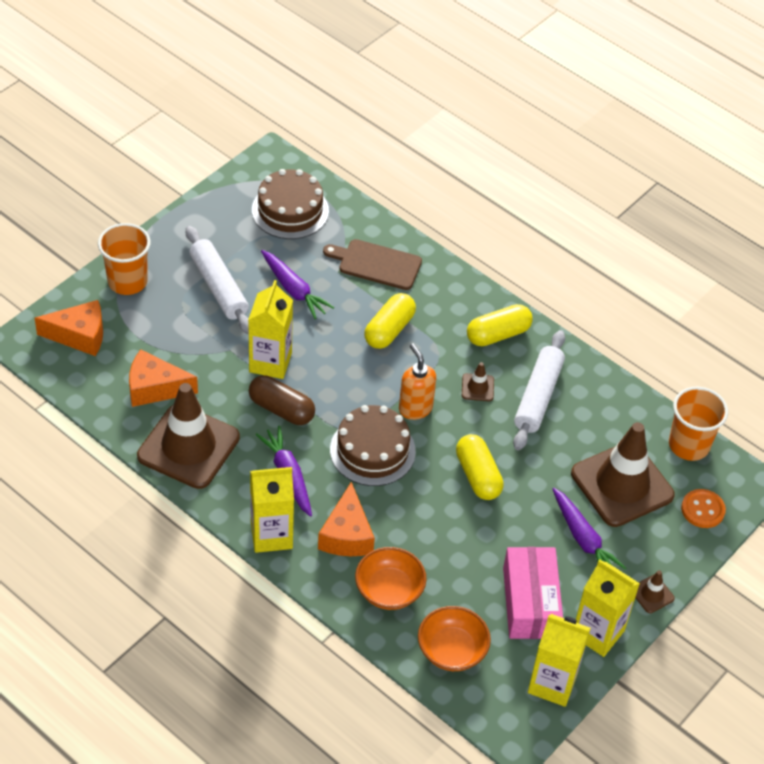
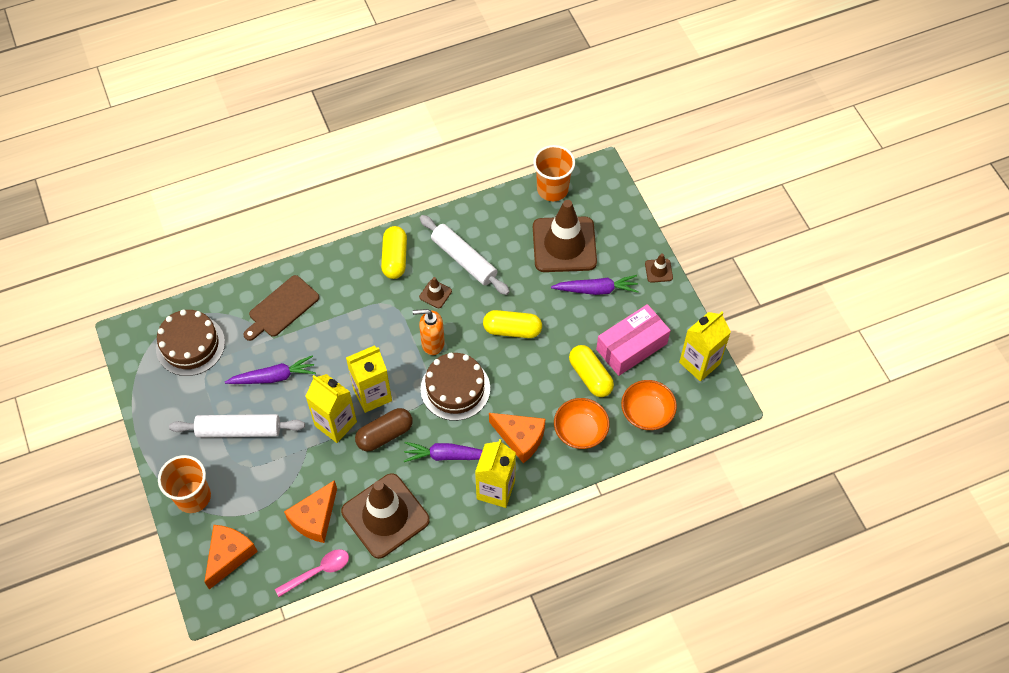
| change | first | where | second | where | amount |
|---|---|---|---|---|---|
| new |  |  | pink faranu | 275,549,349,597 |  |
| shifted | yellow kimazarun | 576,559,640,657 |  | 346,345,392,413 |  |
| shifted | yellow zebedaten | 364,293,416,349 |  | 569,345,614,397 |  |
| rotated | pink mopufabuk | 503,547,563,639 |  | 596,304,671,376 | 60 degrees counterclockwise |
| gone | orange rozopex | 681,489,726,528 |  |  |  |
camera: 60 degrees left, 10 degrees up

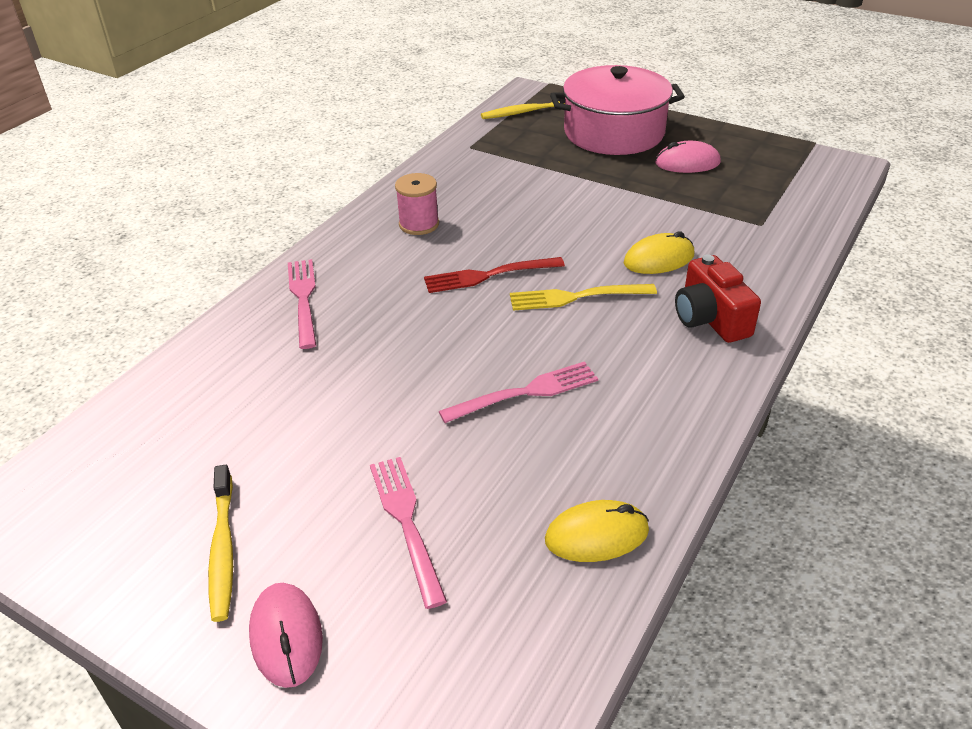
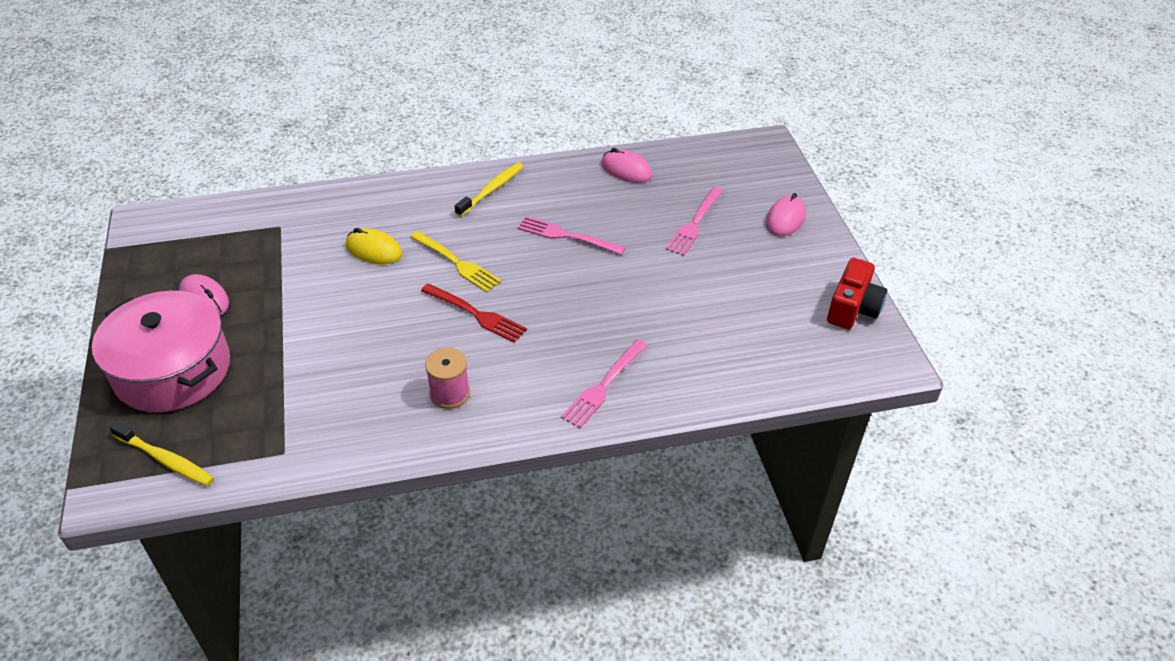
| change | first | where | second | where | amount |
|---|---|---|---|---|---|
| shifted | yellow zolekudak | 208,465,233,622 |  | 455,162,523,217 |  |
| repainted | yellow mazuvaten | 545,500,649,562 | pink mazuvaten | 601,148,653,183 |  |
| shifted | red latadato | 675,254,761,343 |  | 827,258,887,329 |  |
camera: 135 degrees left, 5 degrees up

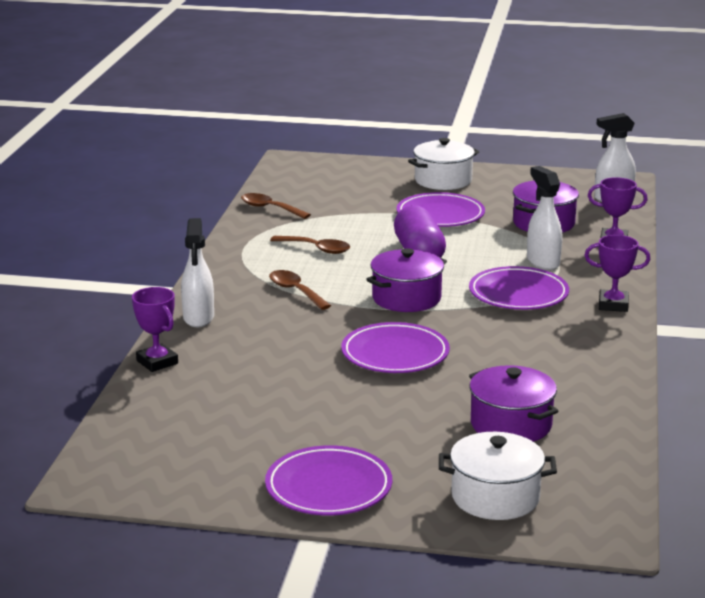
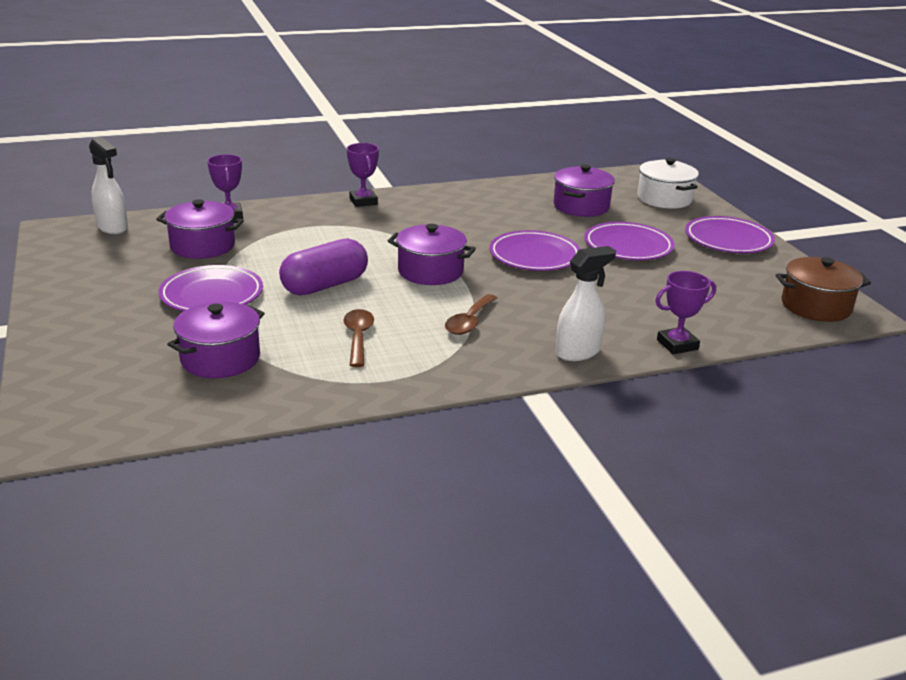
| change | first | where | second | where | amount |
|---|---|---|---|---|---|
| new |  |  | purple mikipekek | 167,302,265,378 |  |
| shifted | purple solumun | 469,266,569,310 |  | 584,222,675,260 |  |
| rotated | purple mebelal | 132,287,178,372 |  | 655,271,716,354 | 45 degrees clockwise |
| new |  |  | brown mikipekek | 776,257,871,322 |  |
| gone | brown faranu | 241,193,311,219 |  |  |  |
| gone | white mikipekek | 408,138,479,190 |  |  |  |
| gone | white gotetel | 527,166,562,270 |  |  |  |
camera: 120 degrees left, 5 degrees up

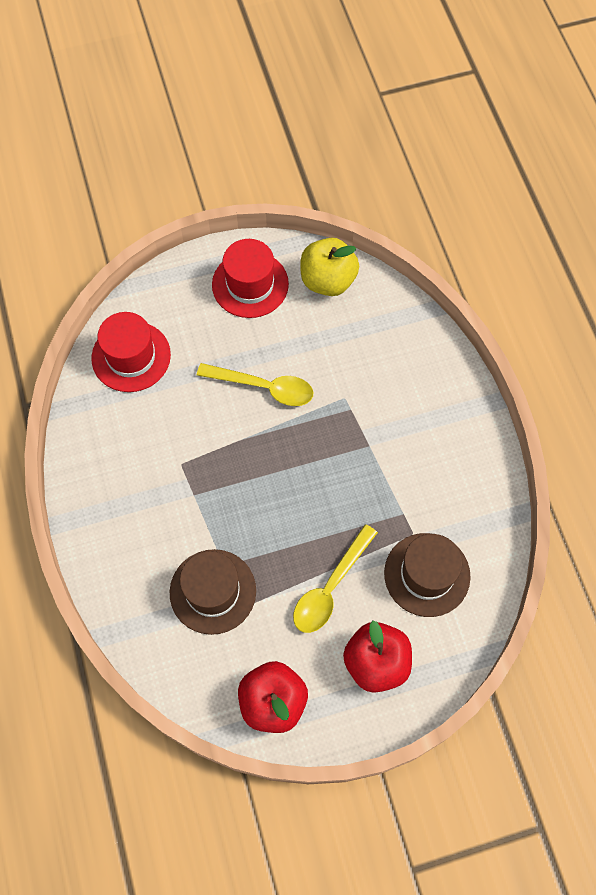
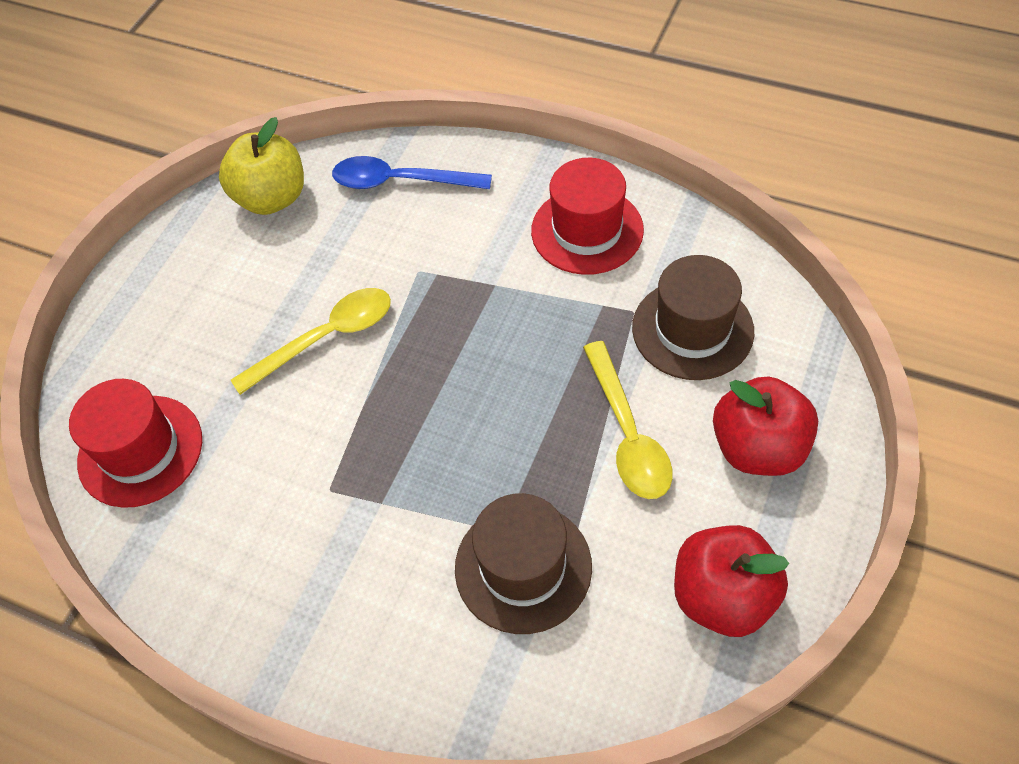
| change | first | where | second | where | amount |
|---|---|---|---|---|---|
| new |  |  | blue faranu | 332,156,492,189 |  |
| shifted | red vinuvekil | 212,239,289,318 |  | 531,158,644,275 |  |
camera: 45 degrees left, 10 degrees down

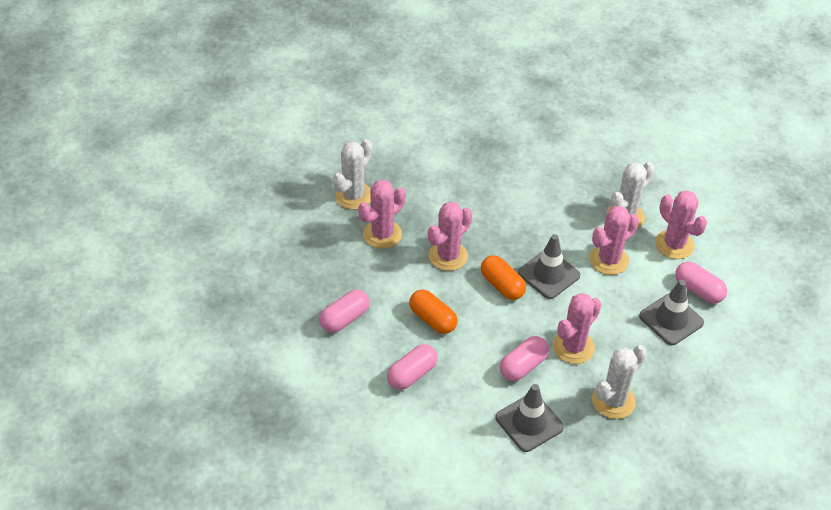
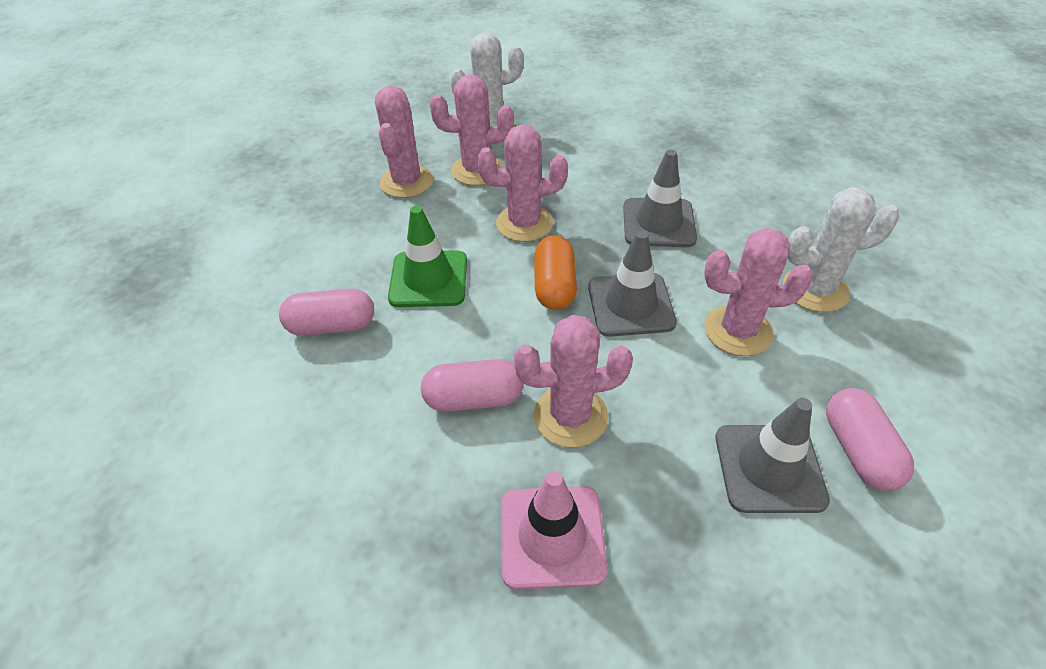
| change | first | where | second | where | amount |
|---|---|---|---|---|---|
| shifted | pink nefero | 655,190,707,259 |  | 375,86,433,198 |  |
| swapped | orange zebedaten | 409,289,457,334 | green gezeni | 388,206,467,307 |  |
| swapped | white nefero | 592,345,647,419 | pink gezeni | 501,471,608,590 |  |
| shifted | grey gezeni | 496,384,564,452 |  | 623,150,697,247 |  |
| gone | pink zebedaten | 319,290,370,333 |  |  |  |
camera: 40 degrees right, 0 degrees up

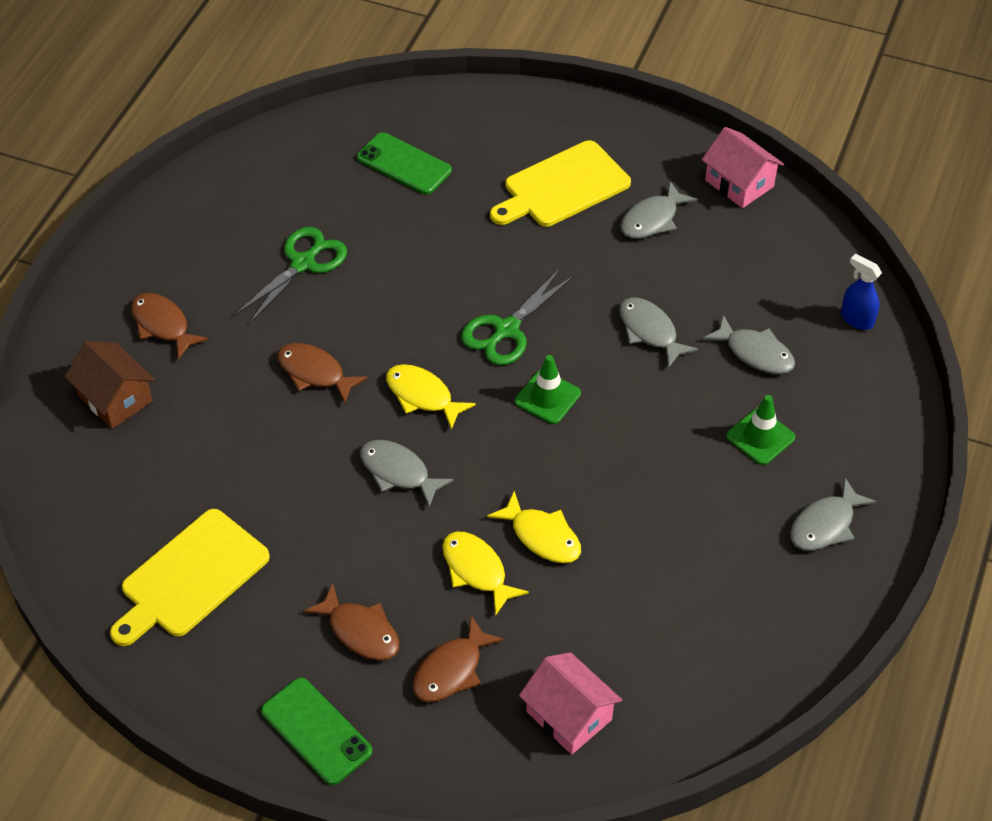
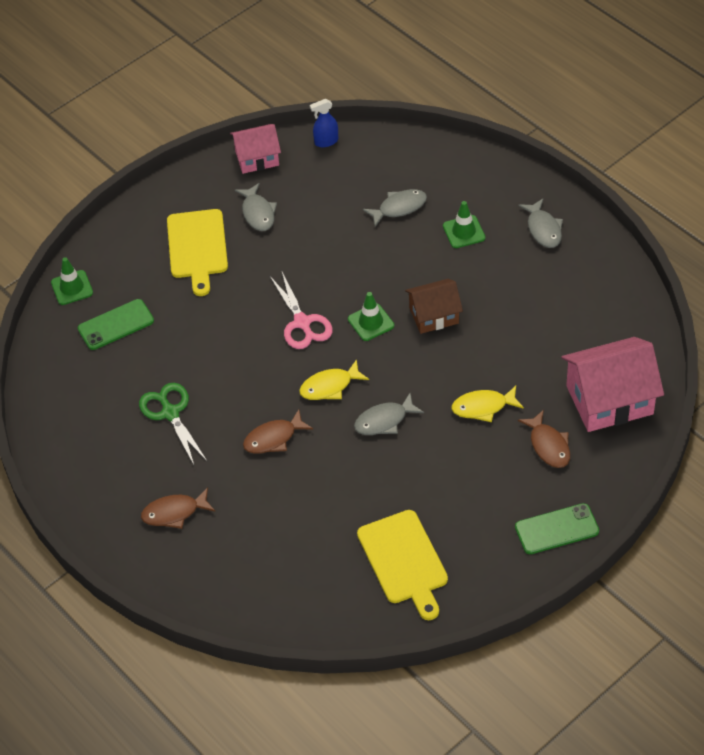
| change | first | where | second | where | amount |
|---|---|---|---|---|---|
| new |  |  | green gezeni | 51,257,93,305 |  |
| repainted | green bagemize | 461,269,574,365 | pink bagemize | 269,270,333,349 |  |
| shifted | blue gotetel | 841,254,882,330 |  | 310,99,338,147 |  |
| shifted | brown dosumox | 65,341,155,429 |  | 405,279,463,334 |  |
| scaled | pink dosumox | 519,652,622,755 |  | 561,337,664,432 | x1.65 |
| gone | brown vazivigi | 304,583,399,660 |  |  |  |
| gone | yellow vazivigi | 487,491,581,563 |  |  |  |
| gone | grey vazivigi | 619,297,698,368 |  |  |  |
camera: 60 degrees left, 0 degrees up

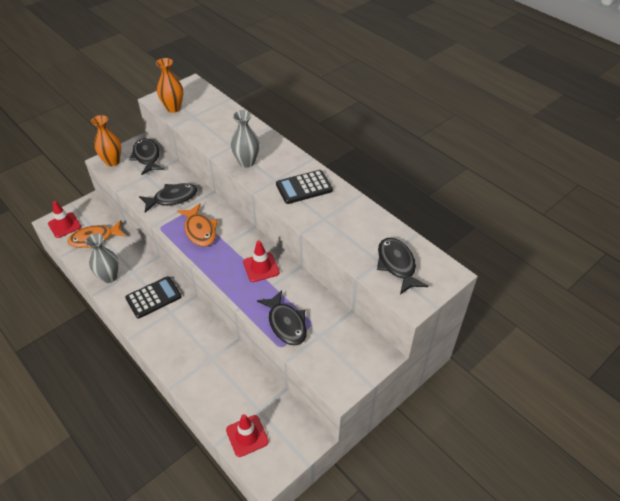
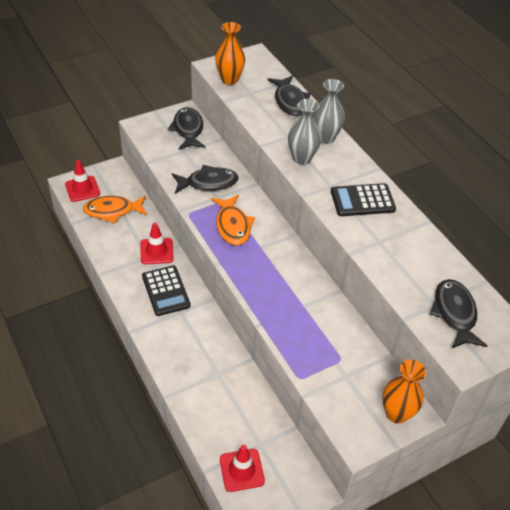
| change | first | where | second | where | amount |
|---|---|---|---|---|---|
| shifted | red gezeni | 243,241,280,282 |  | 140,223,174,264 |  |
| rotated | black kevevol | 125,276,182,319 |  | 142,265,191,316 | 90 degrees clockwise |
| shifted | black vazivigi | 257,290,307,346 |  | 268,75,311,116 |  |
| shifted | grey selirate | 86,234,119,283 |  | 313,79,345,144 |  |
| shifted | orange selirate | 91,115,121,166 |  | 382,360,426,424 |  |
camera: 10 degrees right, 0 degrees up

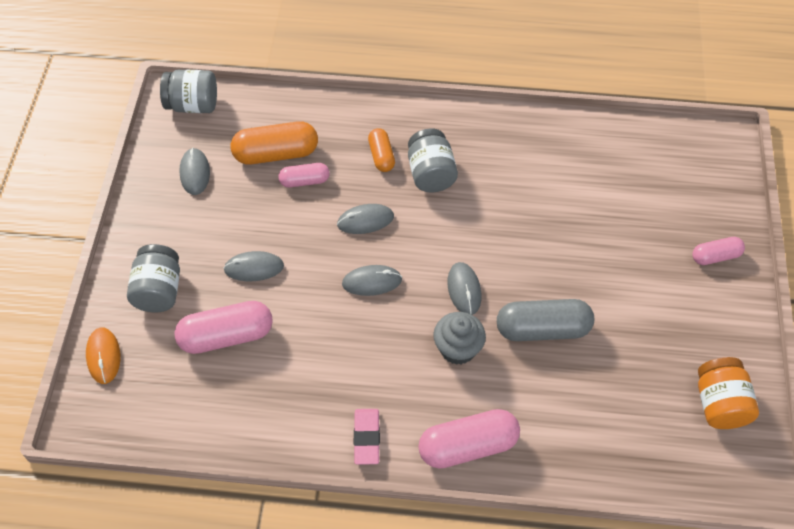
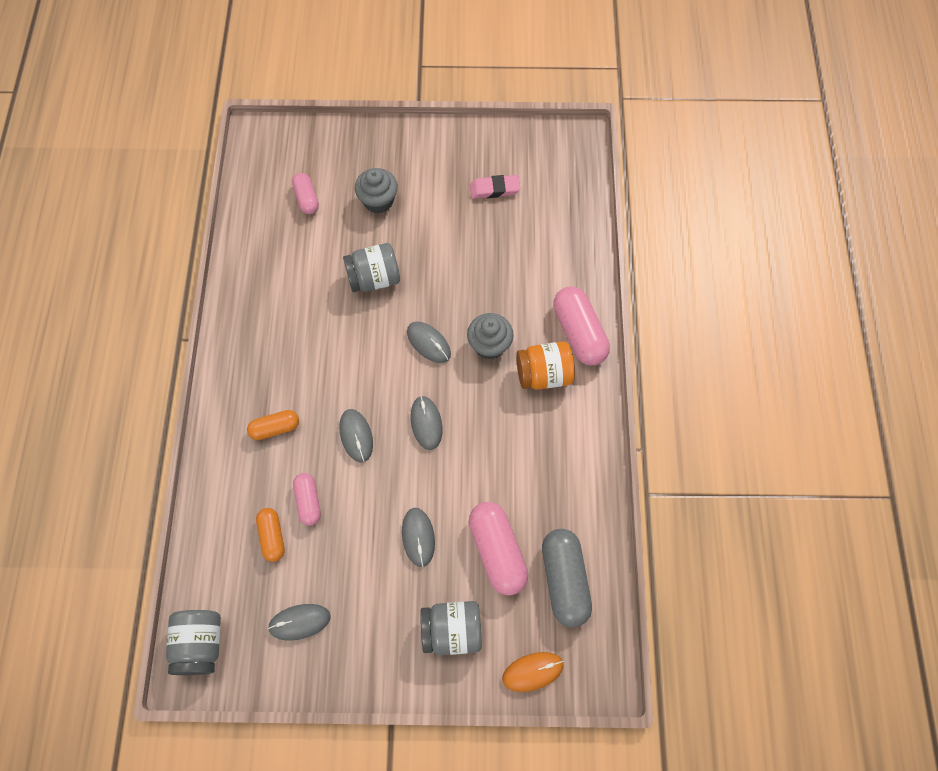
| change | first | where | second | where | amount |
|---|---|---|---|---|---|
| scaled | orange zebedaten | 231,121,318,165 |  | 256,508,285,562 | x0.58 |
| shifted | pink zebedaten | 693,237,745,265 |  | 292,173,319,214 |  |
| shifted | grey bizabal | 408,128,458,193 |  | 343,243,400,292 |  |
| new |  |  | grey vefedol | 355,168,398,214 |  |
| rotated | grey mazuvaten | 447,262,481,315 |  | 407,322,451,363 | 60 degrees clockwise |
| shifted | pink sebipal | 354,409,380,465 |  | 470,175,520,199 |  |
| shifted | orange bizabal | 698,357,759,429 |  | 516,341,575,390 |  |
| shifted | grey zebedaten | 497,299,594,341 |  | 542,529,592,627 |  |
camera: 95 degrees left, 10 degrees up

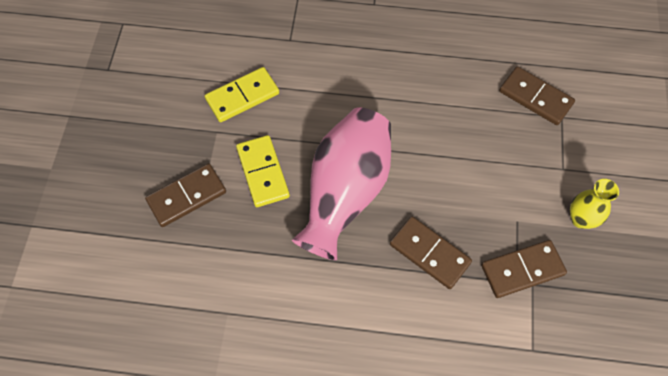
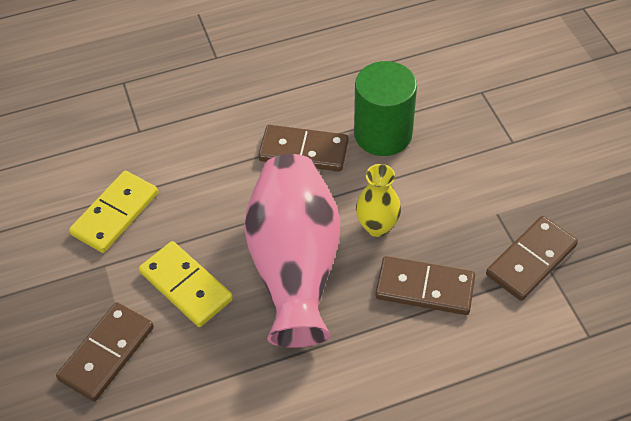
| change | first | where | second | where | amount |
|---|---|---|---|---|---|
| shifted | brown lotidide | 499,66,575,125 |  | 258,125,348,172 |  |
| new |  |  | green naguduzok | 354,61,417,156 |  |
| shifted | yellow selirate | 570,179,619,229 |  | 356,164,401,237 |  |
camera: 25 degrees left, 10 degrees down

